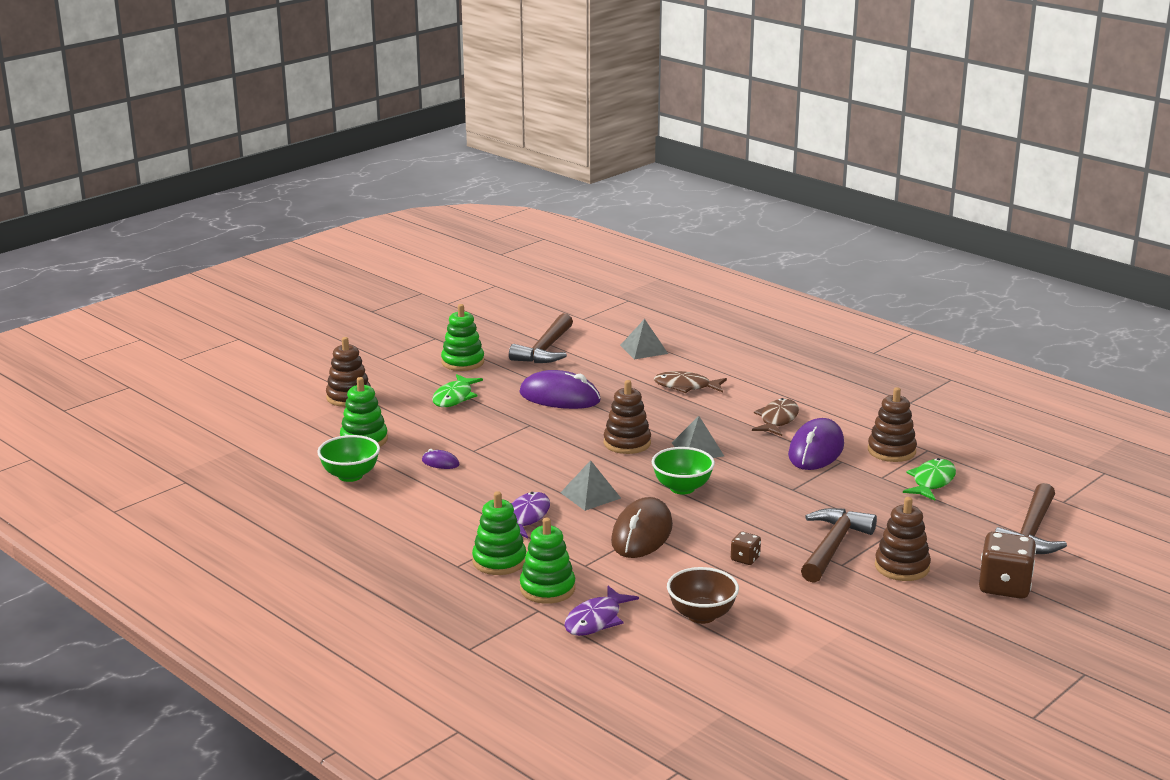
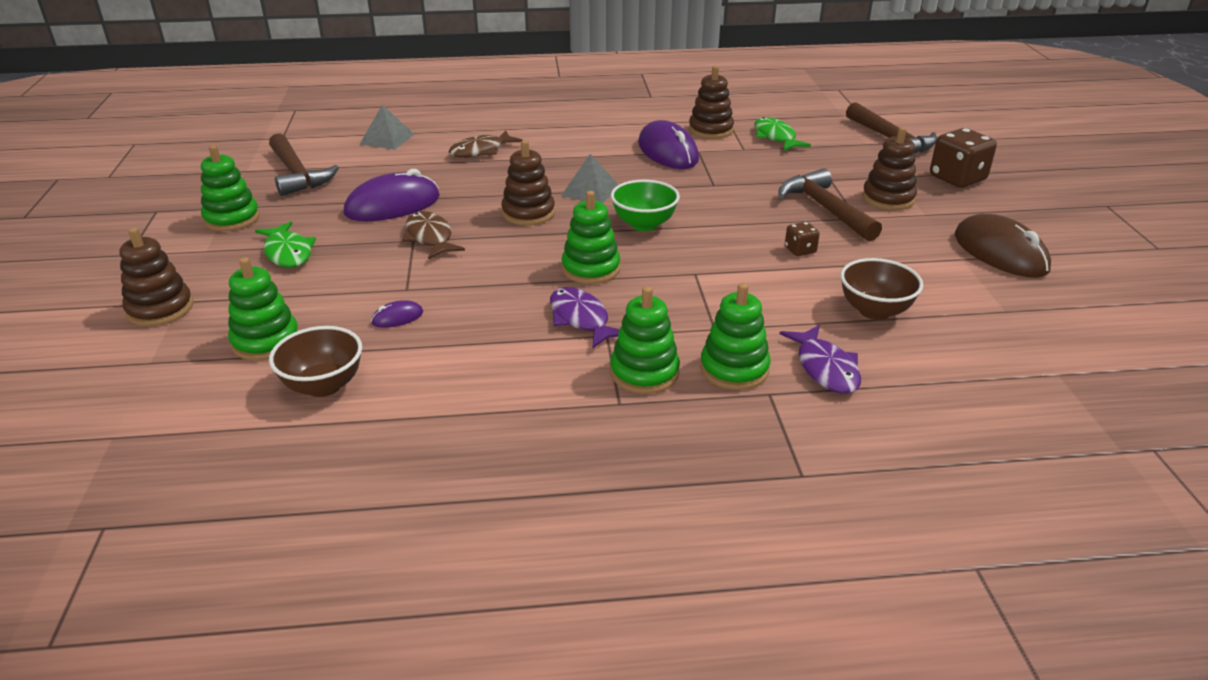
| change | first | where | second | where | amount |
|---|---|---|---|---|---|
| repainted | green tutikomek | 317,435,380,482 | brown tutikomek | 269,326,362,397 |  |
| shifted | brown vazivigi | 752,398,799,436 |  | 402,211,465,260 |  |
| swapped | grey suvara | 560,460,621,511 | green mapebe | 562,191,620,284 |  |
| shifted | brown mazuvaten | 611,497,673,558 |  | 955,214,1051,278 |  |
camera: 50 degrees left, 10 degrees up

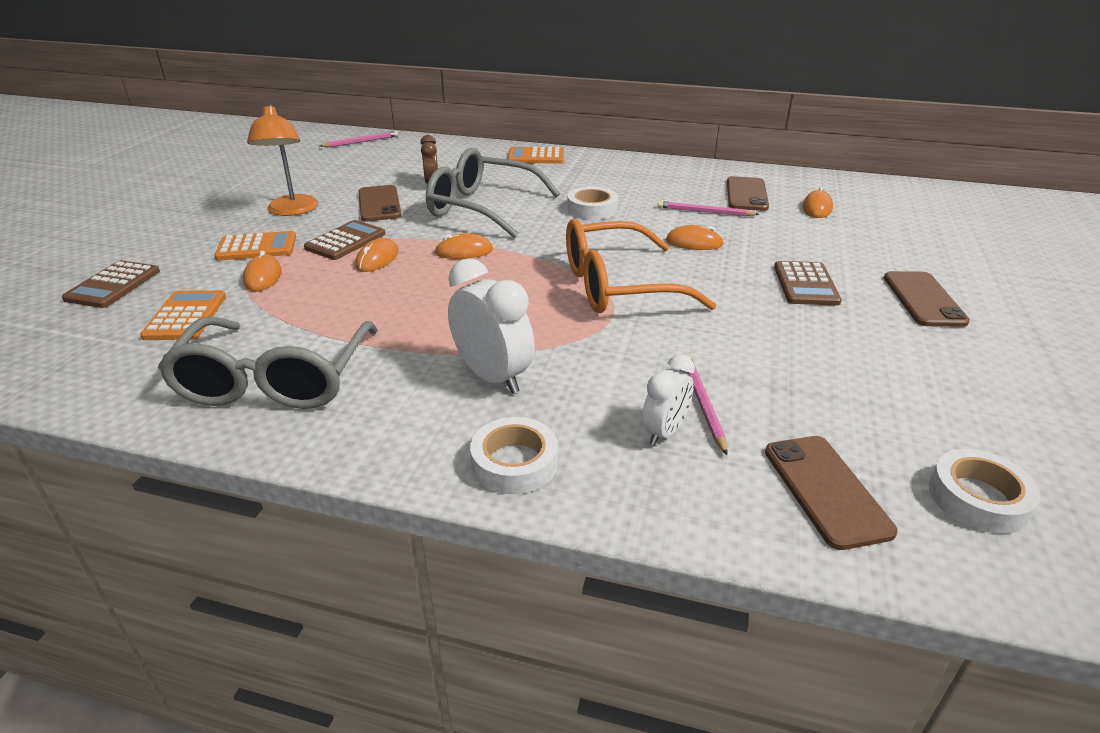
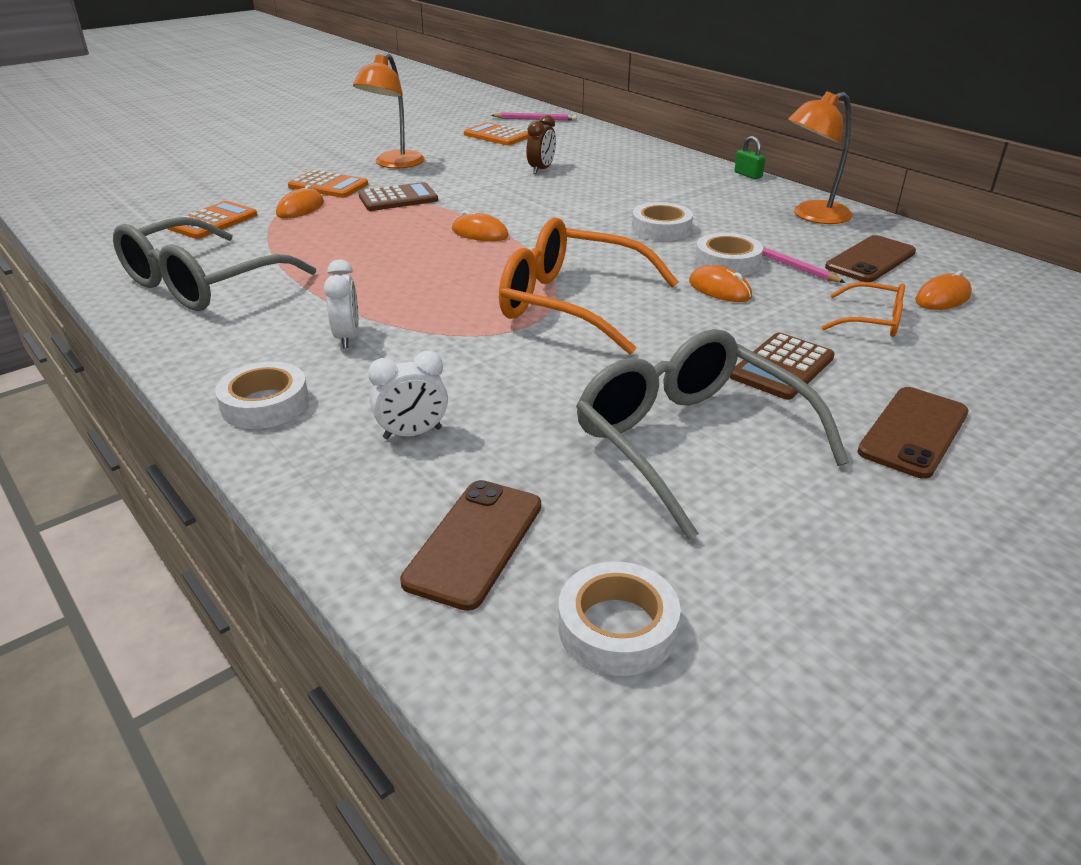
| change | first | where | second | where | amount |
|---|---|---|---|---|---|
| scaled | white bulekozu | 448,258,535,394 |  | 324,259,359,348 | x0.62 |
| shifted | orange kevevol | 507,147,564,163 |  | 464,122,529,146 |  |
| shifted | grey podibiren | 426,148,560,238 |  | 576,329,849,540 |  |
| new |  |  | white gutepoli | 695,233,763,276 |  |
| new |  |  | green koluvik | 734,136,766,179 |  |
| new |  |  | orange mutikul | 788,91,853,224 |  |
| new |  |  | orange podibiren | 822,282,905,337 |  |
| gone | brown kevevol | 62,260,160,308 |  |  |  |
| gone | orange mazuvaten | 355,238,399,272 |  |  |  |
| gone | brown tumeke | 359,185,402,222 |  |  |  |
| gone | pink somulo | 686,355,727,455 |  |  |  |
camera: 35 degrees right, 0 degrees up

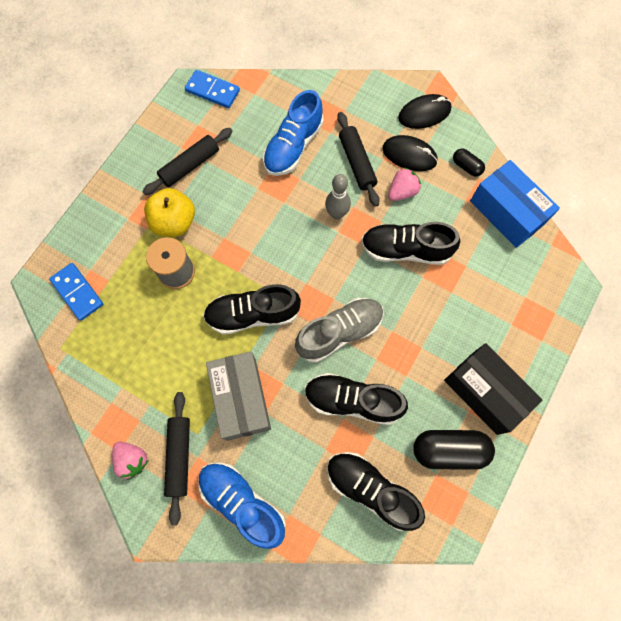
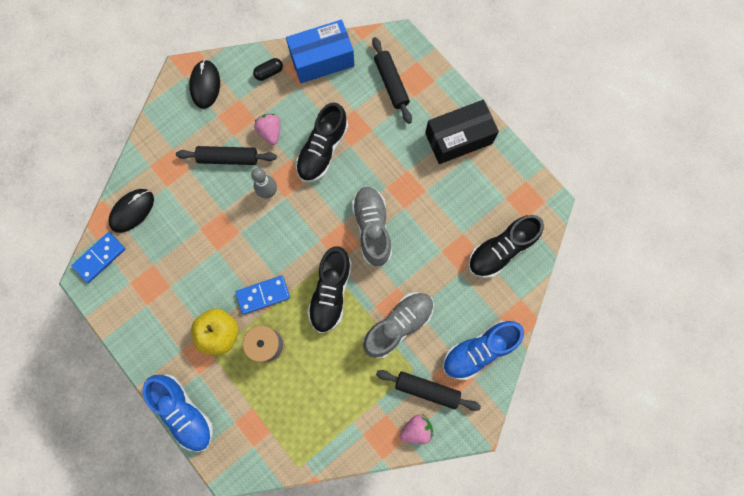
| change | first | where | second | where | amount |
|---|---|---|---|---|---|
| shifted | black mazuvaten | 382,135,438,171 |  | 108,189,154,233 |  |
| shifted | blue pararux | 263,90,324,176 |  | 142,374,213,452 |  |
| shifted | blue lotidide | 49,263,103,321 |  | 235,275,290,315 |  |
| swapped | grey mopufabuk | 206,351,271,441 | grey pararux | 363,292,434,358 |  |
| shifted | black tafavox | 142,128,233,195 |  | 372,37,412,124 |  |
| gone | black pararux | 305,373,408,425 |  |  |  |
| gone | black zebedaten | 413,430,495,470 |  |  |  |
camera: 70 degrees left, 5 degrees up

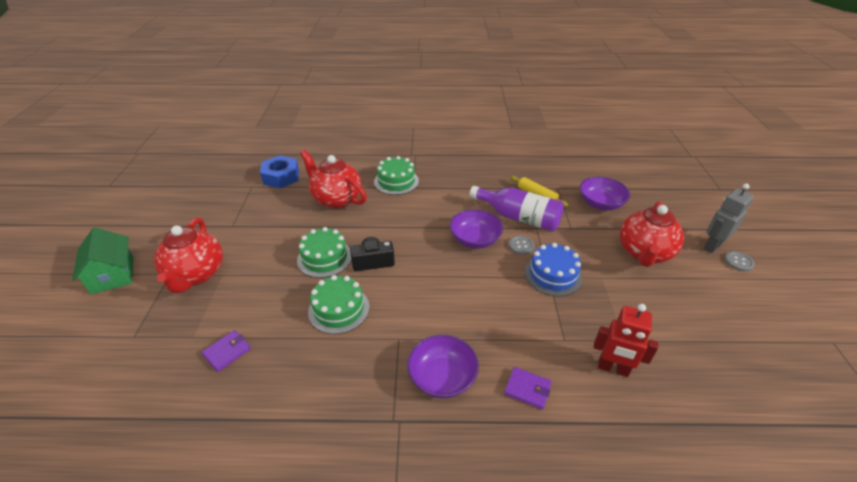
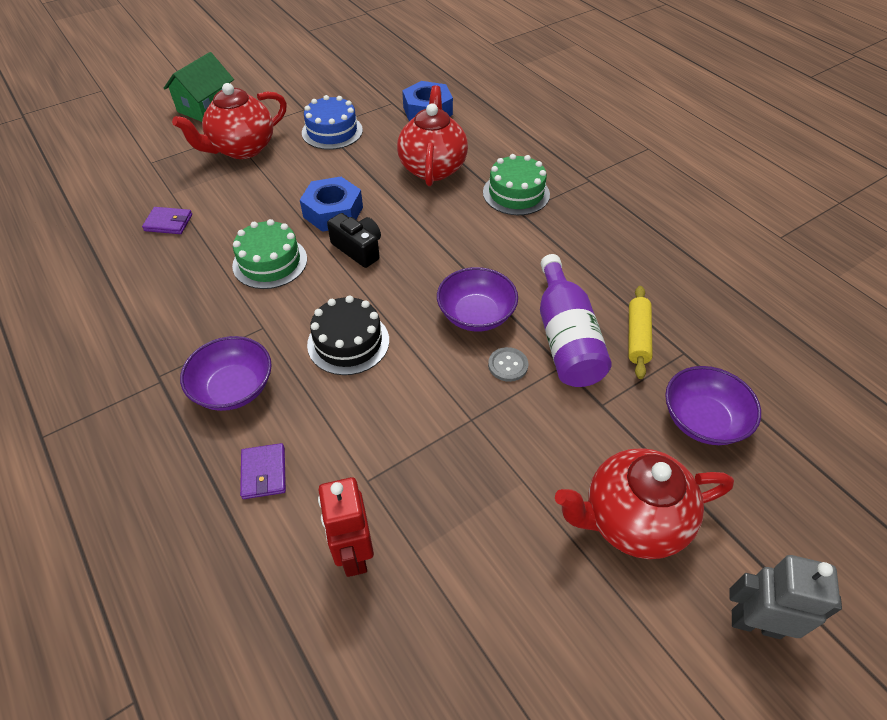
| change | first | where | second | where | amount |
|---|---|---|---|---|---|
| swapped | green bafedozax | 297,227,351,278 | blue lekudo | 300,177,363,232 |  |
| shifted | blue bafedozax | 525,243,582,296 |  | 302,95,363,150 |  |
| new |  |  | black bafedozax | 307,296,389,375 |  |
| gone | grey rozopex | 725,251,755,272 |  |  |  |
camera: 55 degrees right, 10 degrees up

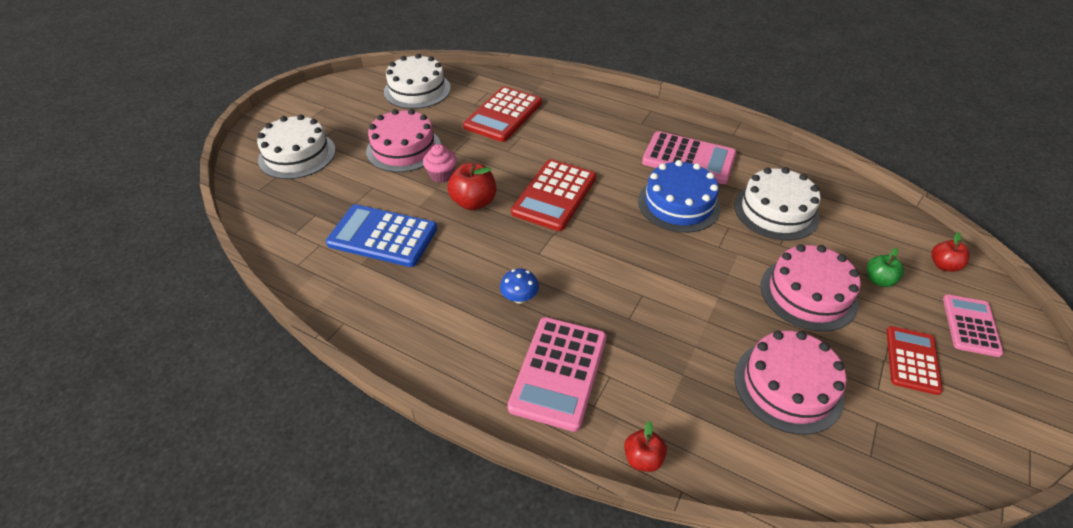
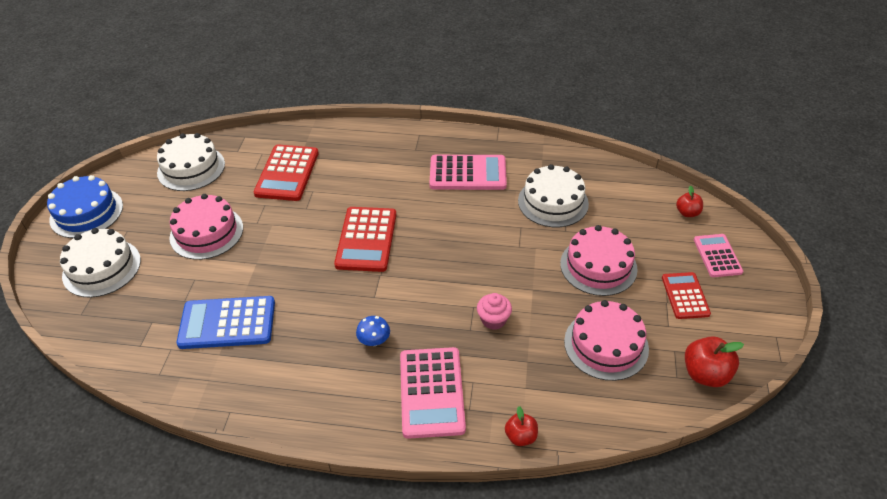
| change | first | where | second | where | amount |
|---|---|---|---|---|---|
| shifted | blue bafedozax | 638,160,720,233 |  | 47,175,123,238 |  |
| shifted | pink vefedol | 423,144,457,183 |  | 477,293,512,330 |  |
| shifted | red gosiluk | 447,163,496,210 |  | 685,336,744,387 |  |
| gone | green gosiluk | 867,248,904,287 |  |  |  |
camera: 20 degrees left, 0 degrees up

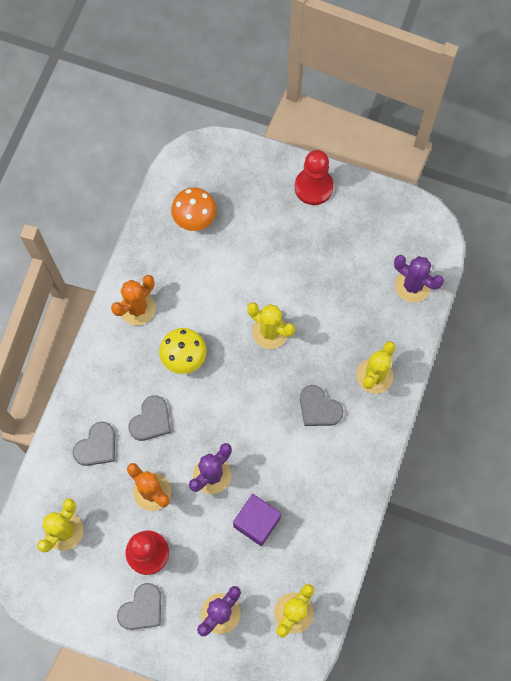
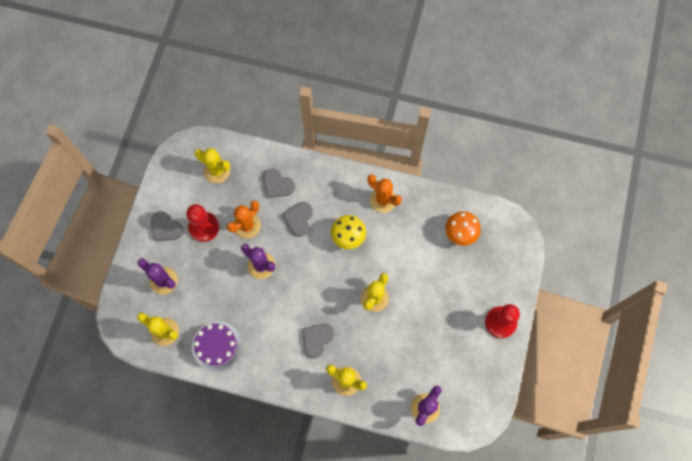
| change | first | where | second | where | amount |
|---|---|---|---|---|---|
| new |  |  | purple bafedozax | 192,321,242,372 |  |
| rotated | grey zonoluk | 129,395,171,441 |  | 282,202,313,237 | 75 degrees clockwise |
| gone | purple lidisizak | 233,494,281,546 |  |  |  |
camera: 85 degrees right, 0 degrees up

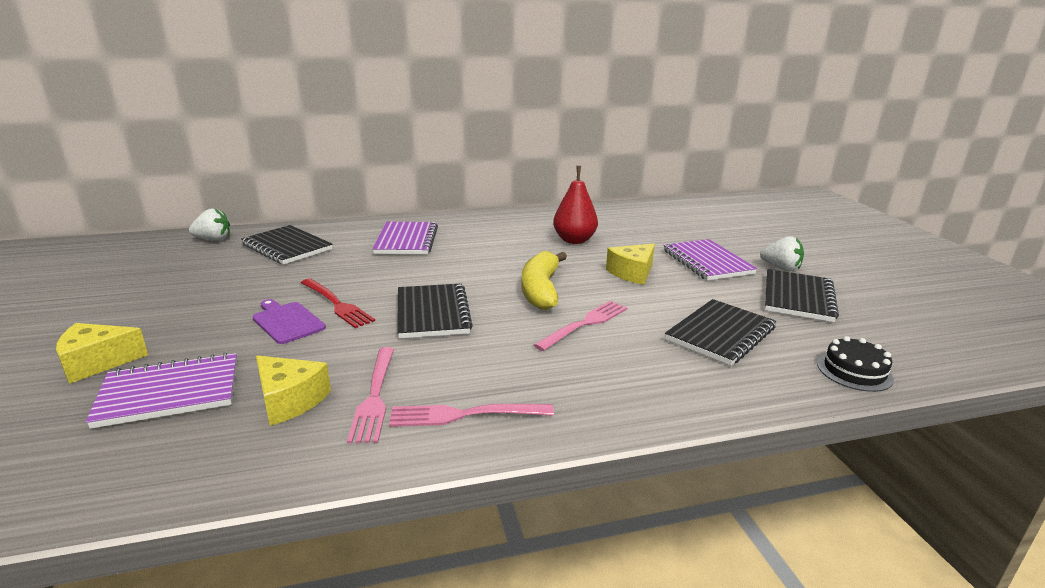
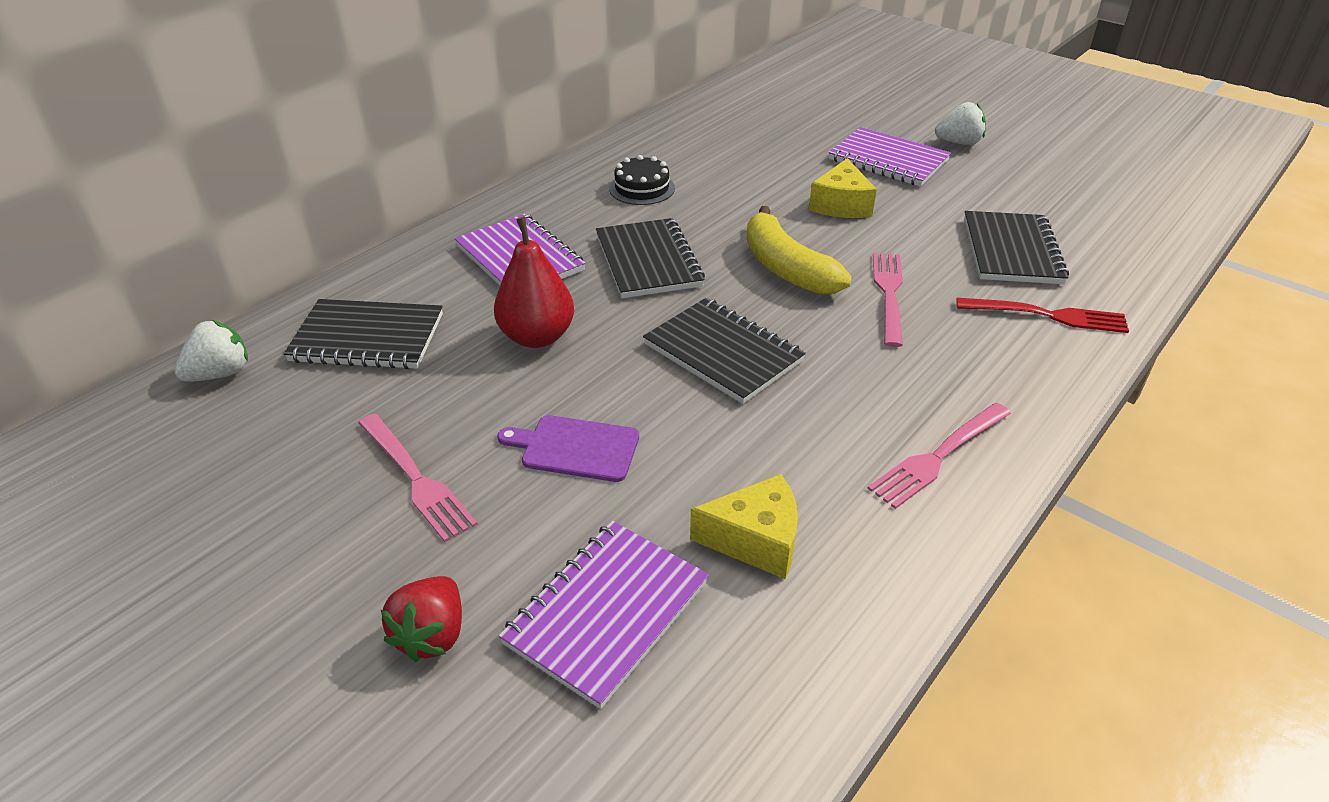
| change | first | where | second | where | amount |
|---|---|---|---|---|---|
| shifted | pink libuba | 347,347,394,443 |  | 358,414,478,542 |  |
| swapped | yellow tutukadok | 56,323,148,384 | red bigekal | 381,576,462,662 |  |
| shifted | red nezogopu | 553,166,598,244 |  | 494,217,574,348 |  |
| shifted | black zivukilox | 765,269,839,322 |  | 596,218,705,298 |  |
| shifted | black bafedozax | 817,336,894,392 |  | 609,155,675,205 |  |
| shifted | red libuba | 301,278,375,328 |  | 956,298,1129,333 |  |
camera: 35 degrees left, 15 degrees up

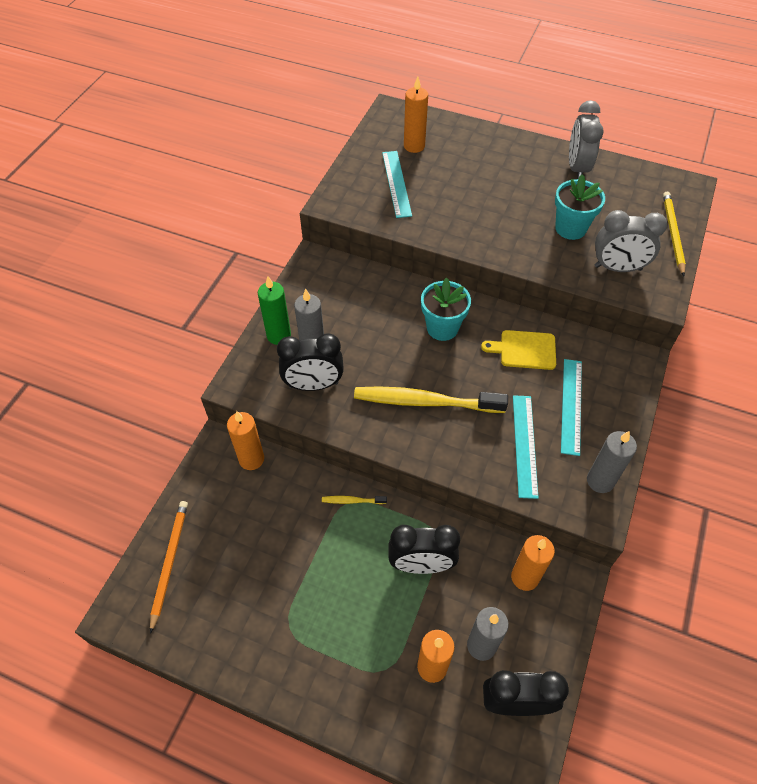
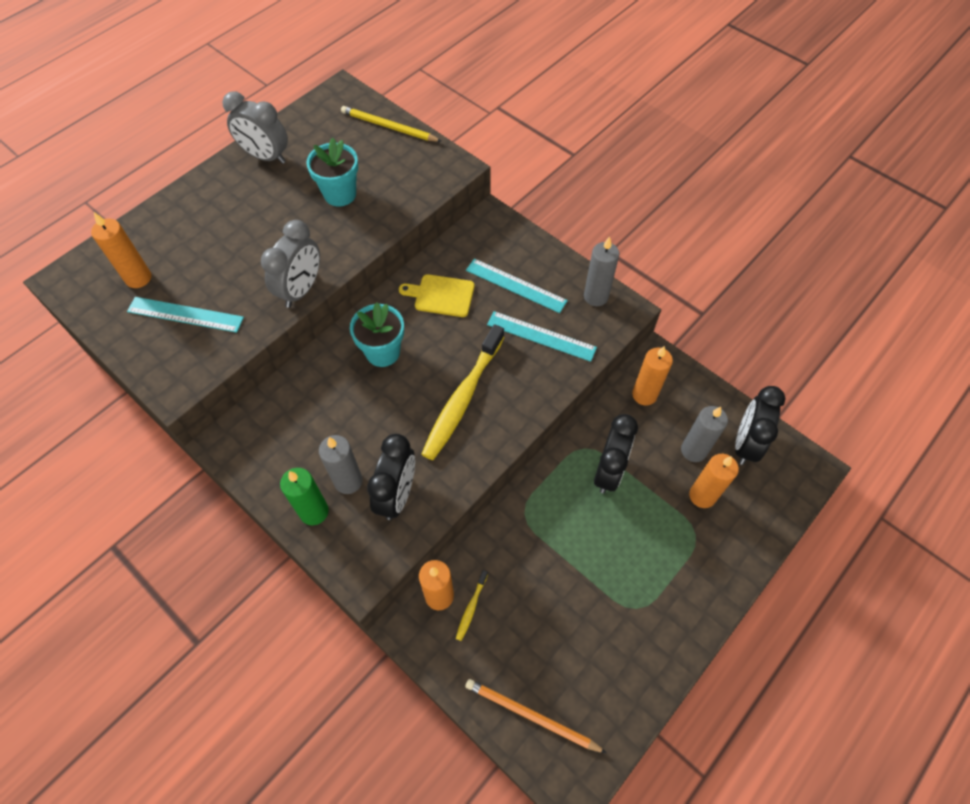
| change | first | where | second | where | amount |
|---|---|---|---|---|---|
| shifted | grey bulekozu | 595,210,667,272 |  | 261,220,320,308 |  |
| rotated | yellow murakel | 481,330,556,370 |  | 399,274,475,317 | 75 degrees clockwise |
| shifted | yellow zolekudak | 322,496,387,504 |  | 456,570,488,641 |  |
camera: 70 degrees left, 5 degrees up

